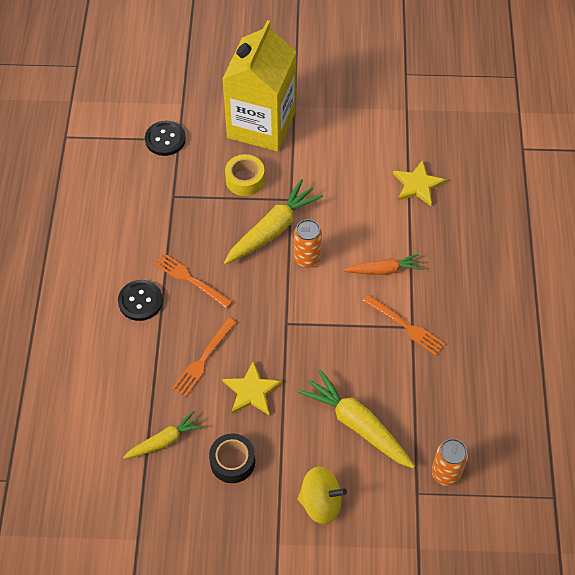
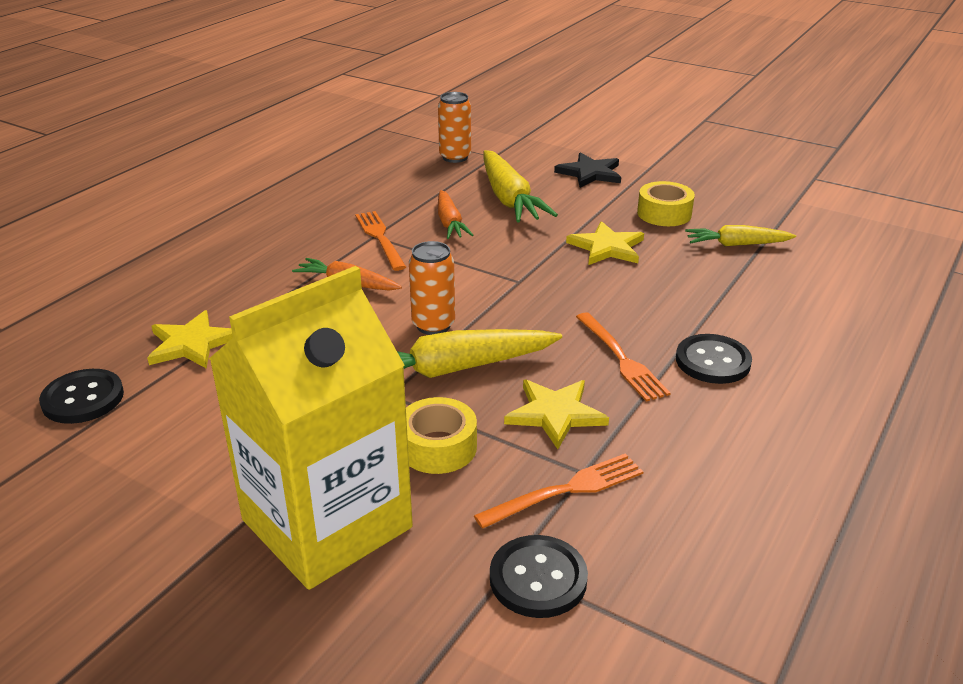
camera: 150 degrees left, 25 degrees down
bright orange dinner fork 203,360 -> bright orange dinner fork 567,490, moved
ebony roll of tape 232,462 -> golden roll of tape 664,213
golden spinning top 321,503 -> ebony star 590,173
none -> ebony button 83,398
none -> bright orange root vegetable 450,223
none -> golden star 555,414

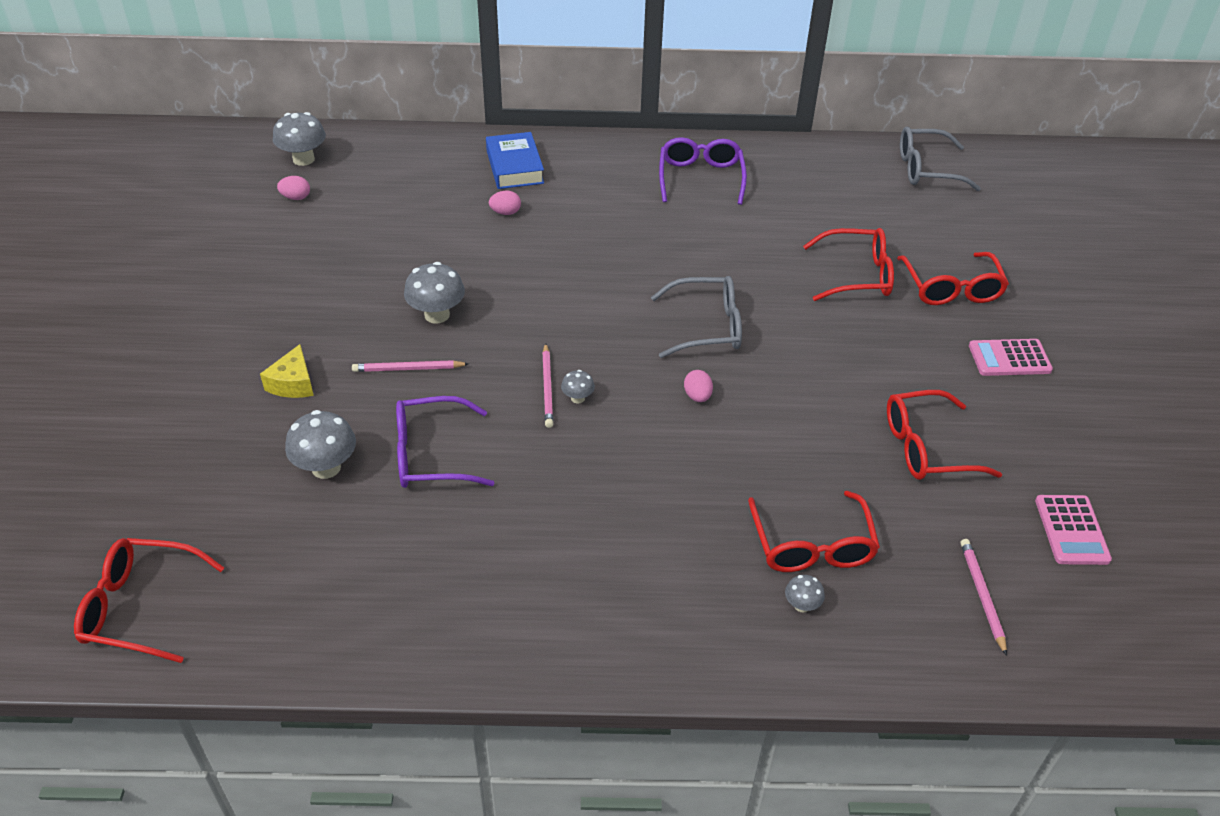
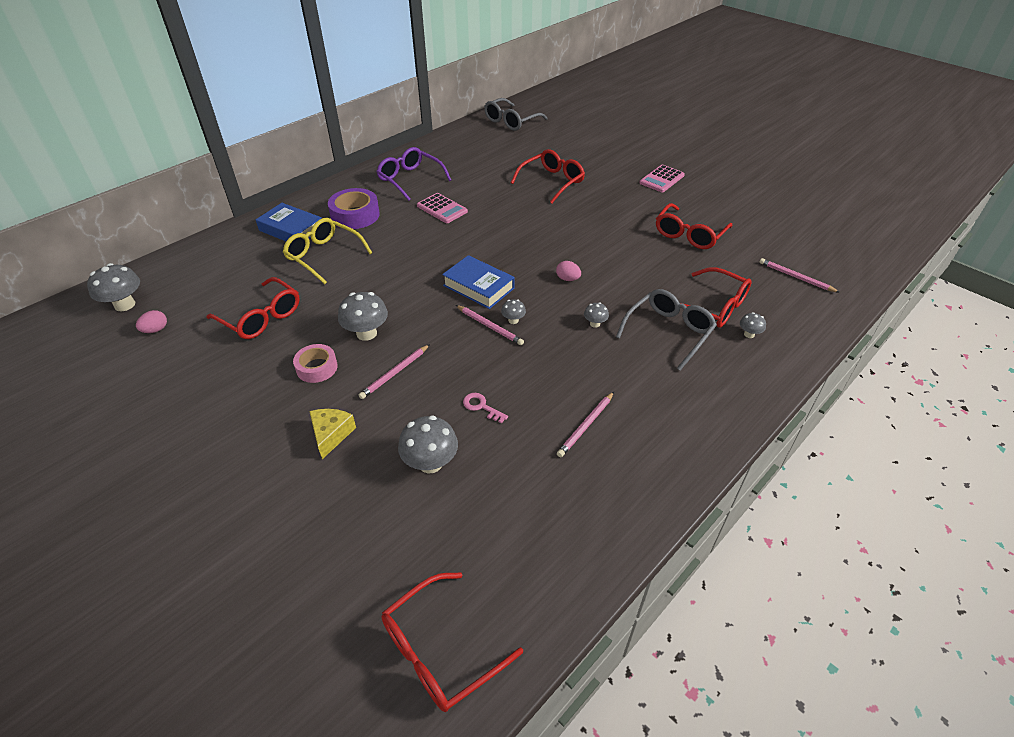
camera: 45 degrees left, 0 degrees up
golden cheese wedge 293,383 -> golden cheese wedge 331,435, 135 degrees counterclockwise
royal purple eyeglasses 431,455 -> rosy door key 481,406
rosy toy egg 505,212 -> golden eyeglasses 324,256
ash-grey eyeglasses 707,327 -> ash-grey eyeglasses 668,332, moved
crimson eyeglasses 951,289 -> crimson eyeglasses 261,317, moved
rosy pocket calculator 1071,530 -> rosy pocket calculator 442,209, moved
none -> rosy roll of tape 317,368
none -> royal purple roll of tape 355,215
none -> blue book 478,287
none -> rosy wooden pencil 586,426
none -> ash-grey mushroom 595,324

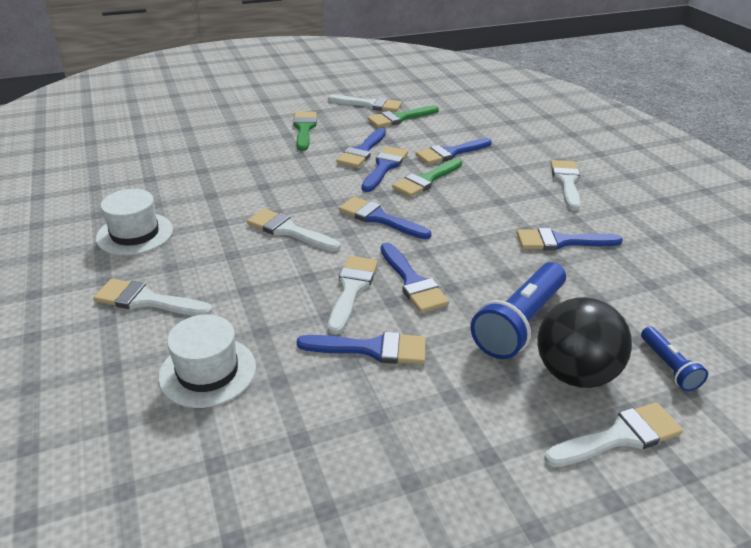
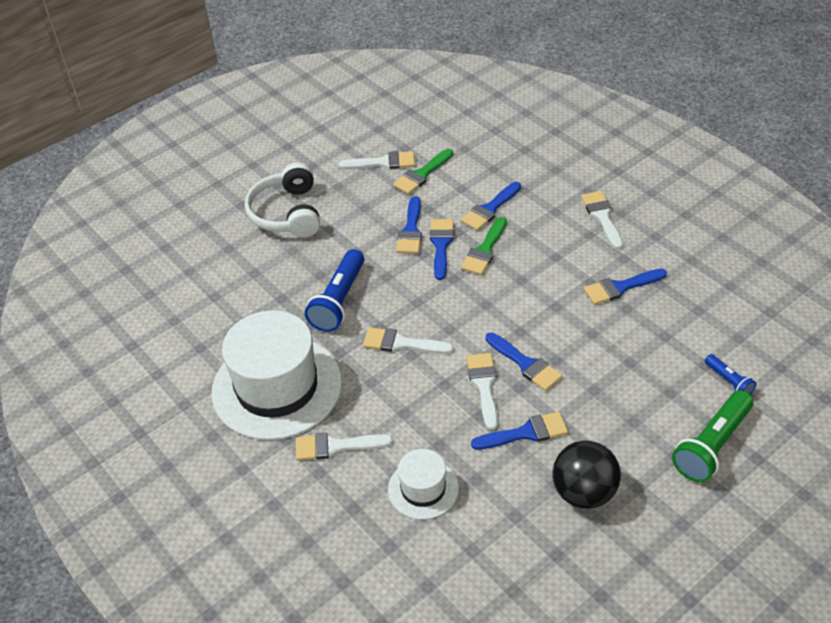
camera: 15 degrees left, 10 degrees up
snow-white hat 135,234 -> snow-white hat 277,387, x2.01
leaf-green paint brush 304,129 -> none
blue paint brush 379,218 -> none
blue pocket torch 519,323 -> blue pocket torch 339,300, moved
ebony sphere 574,373 -> ebony sphere 584,492, moved
snow-white paint brush 619,436 -> leaf-green pocket torch 712,445
none -> snow-white over-ear headphones 287,213

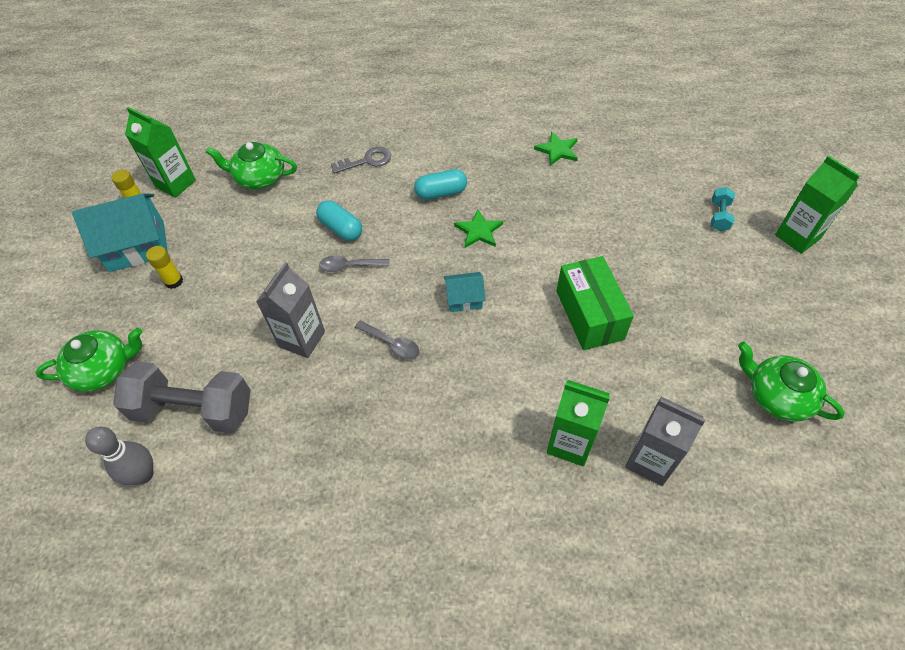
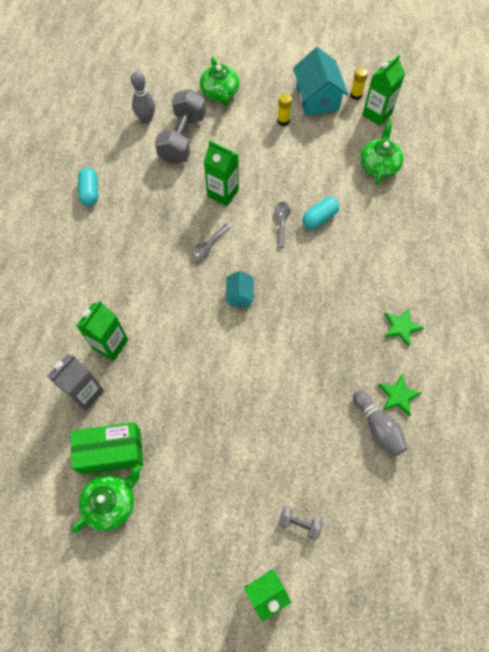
camera: 95 degrees right, 10 degrees up
ash-grey carton 302,339 -> leaf-green carton 223,193
ash-grey door key 367,161 -> none
turquoise pill 441,193 -> turquoise pill 90,192, moved
leaf-green star 479,231 -> leaf-green star 401,327, moved
leaf-green box 589,315 -> leaf-green box 111,452, moved
turquoise free weight 719,216 -> ash-grey free weight 299,524
none -> ash-grey skittle 377,427

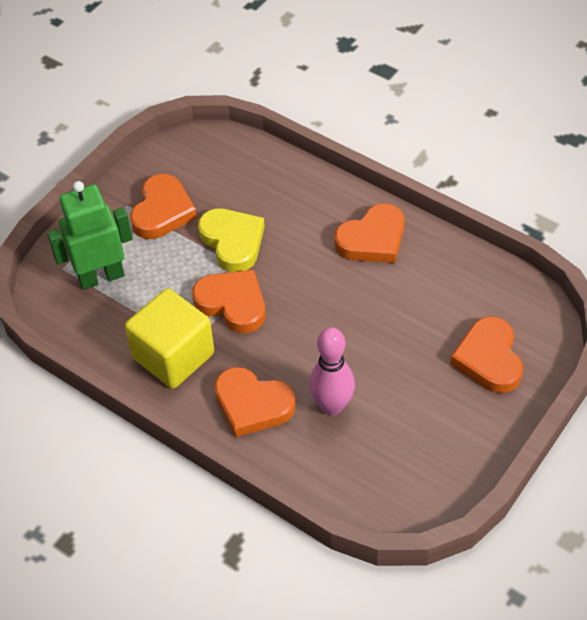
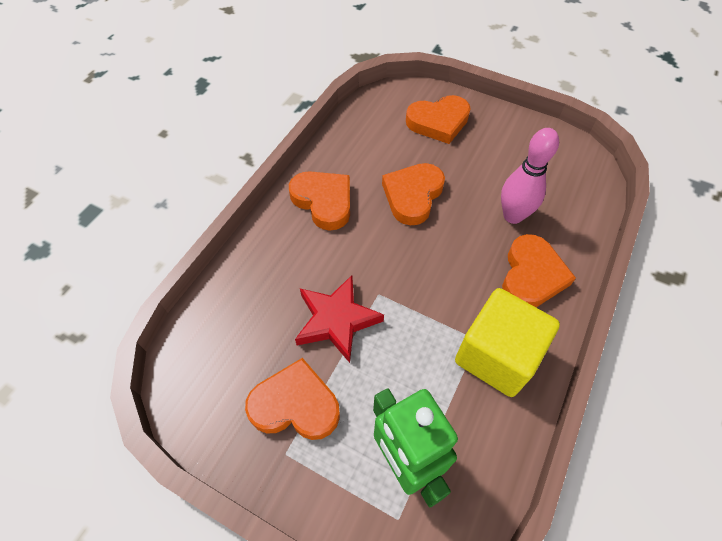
camera: 100 degrees left, 5 degrees up
bright orange love heart 232,304 -> bright orange love heart 412,196, moved
golden love heart 233,242 -> crimson star 336,320

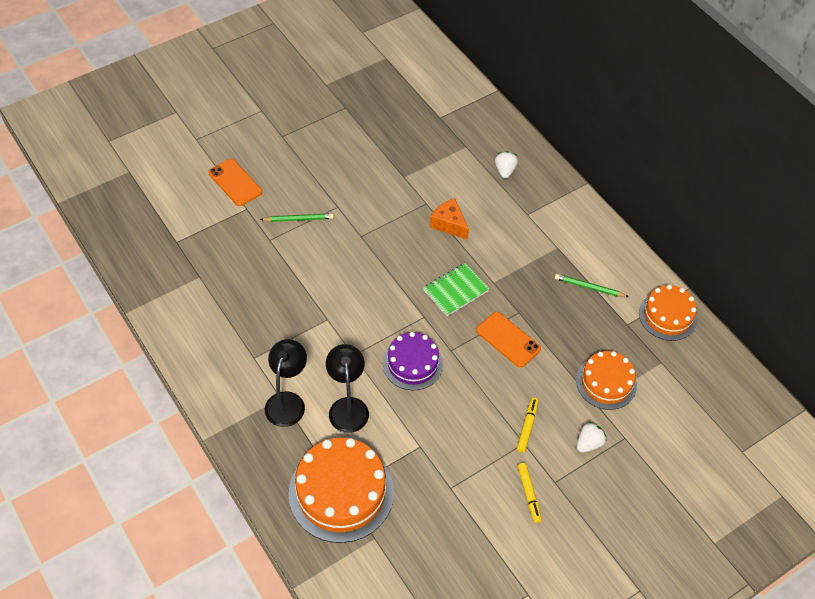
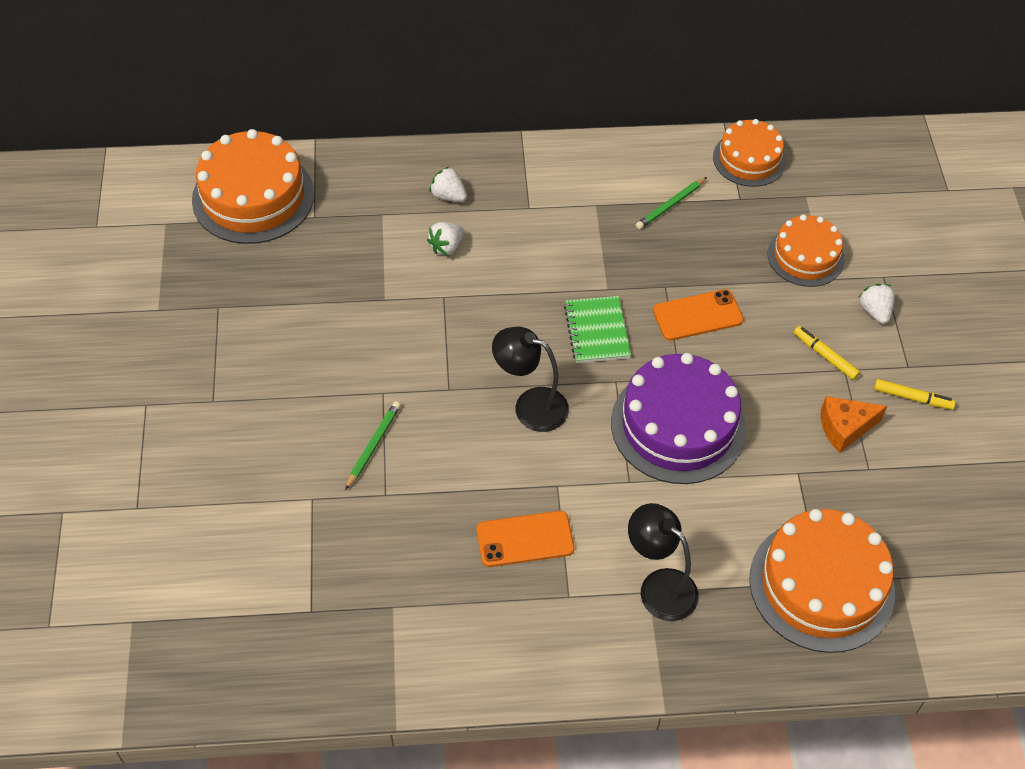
camera: 60 degrees left, 0 degrees up
bright orange phone 235,182 -> bright orange phone 525,539, moved
ebony lamp 347,407 -> ebony lamp 530,405, moved
royal purple cake 412,364 -> royal purple cake 678,425, x1.62
bright orange cheese wedge 449,224 -> bright orange cheese wedge 844,428, moved
none -> bright orange cake 253,196
none -> snow-white berry 446,246

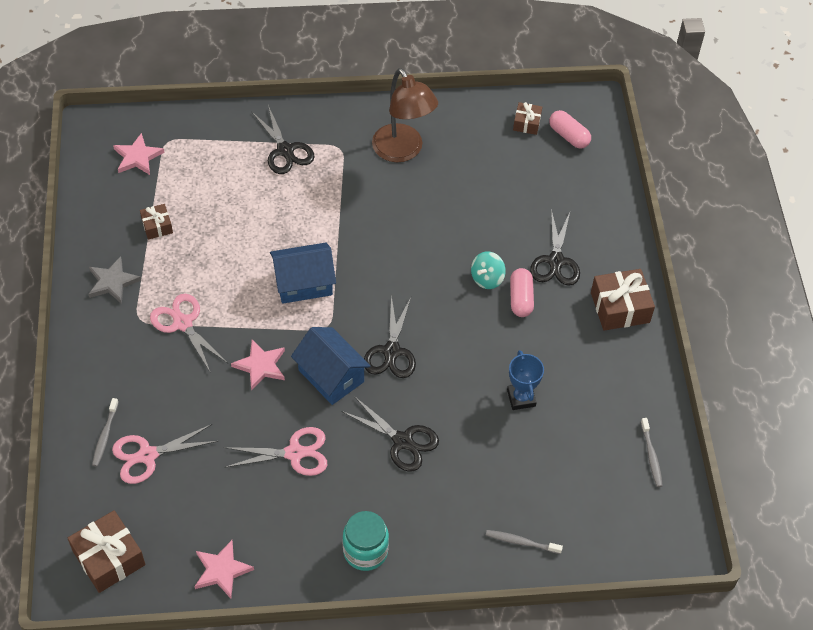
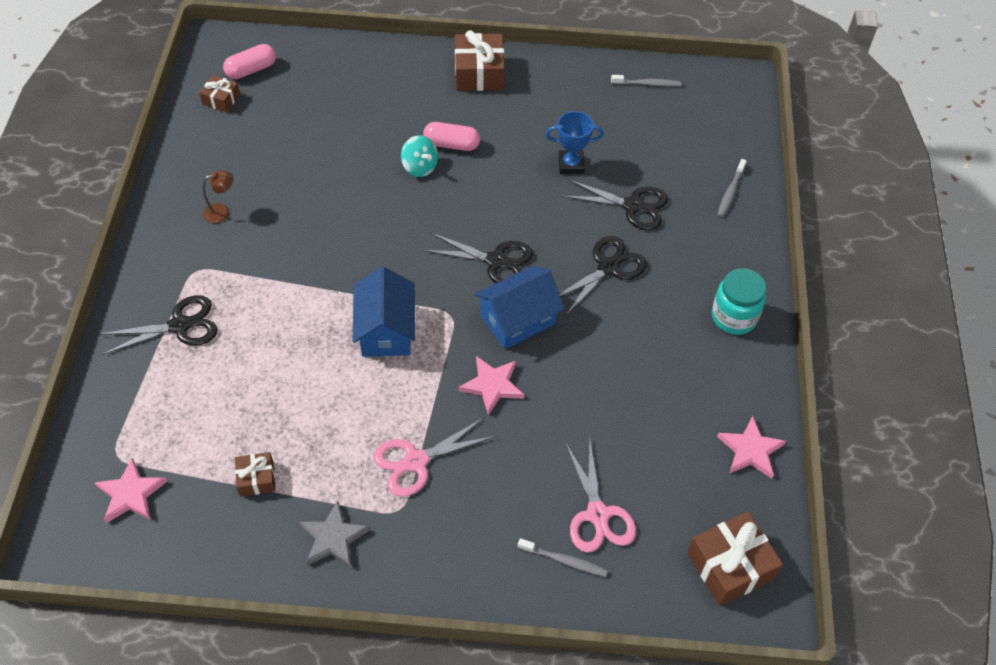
camera: 80 degrees left, 0 degrees up
rosy scissors 294,453 -> none
russet lamp 403,151 -> russet lamp 222,212, x0.42
ebony scissors 556,261 -> ebony scissors 633,206, moved

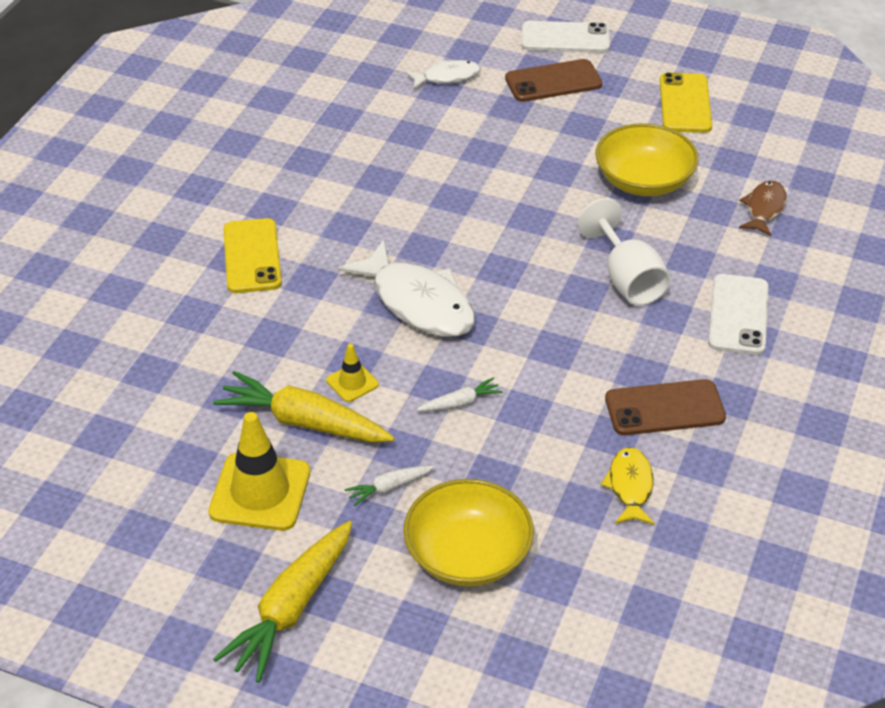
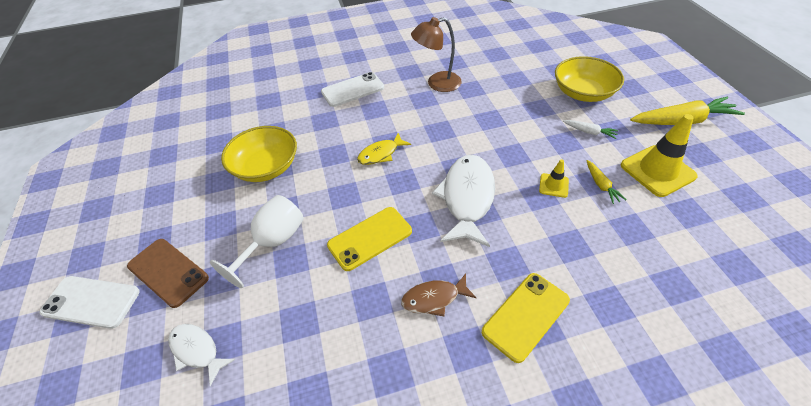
camera: 125 degrees left, 5 degrees up
golden root vegetable 304,422 -> golden root vegetable 601,185, x0.48
snow-white root vegetable 460,403 -> none
snow-white phone 565,38 -> snow-white phone 91,302, 45 degrees counterclockwise
snow-white chalice 627,279 -> snow-white chalice 272,243, moved
golden fish figure 630,486 -> golden fish figure 381,154, moved
russet phone 664,408 -> russet lamp 437,83
golden phone 685,104 -> golden phone 370,238, moved
russet fish figure 764,208 -> russet fish figure 434,298, moved

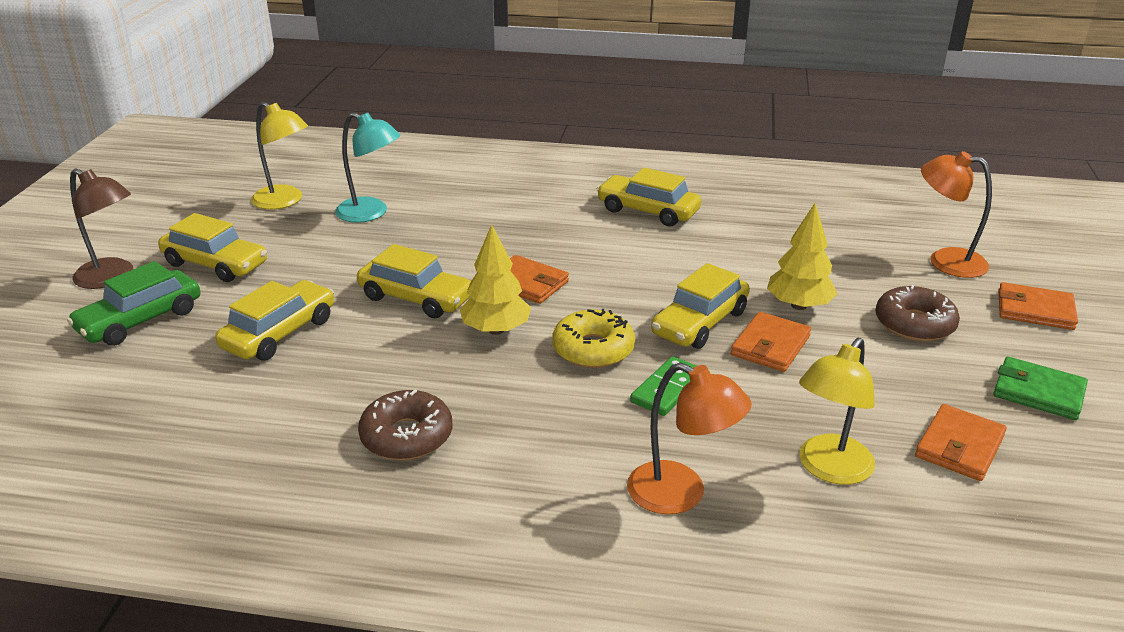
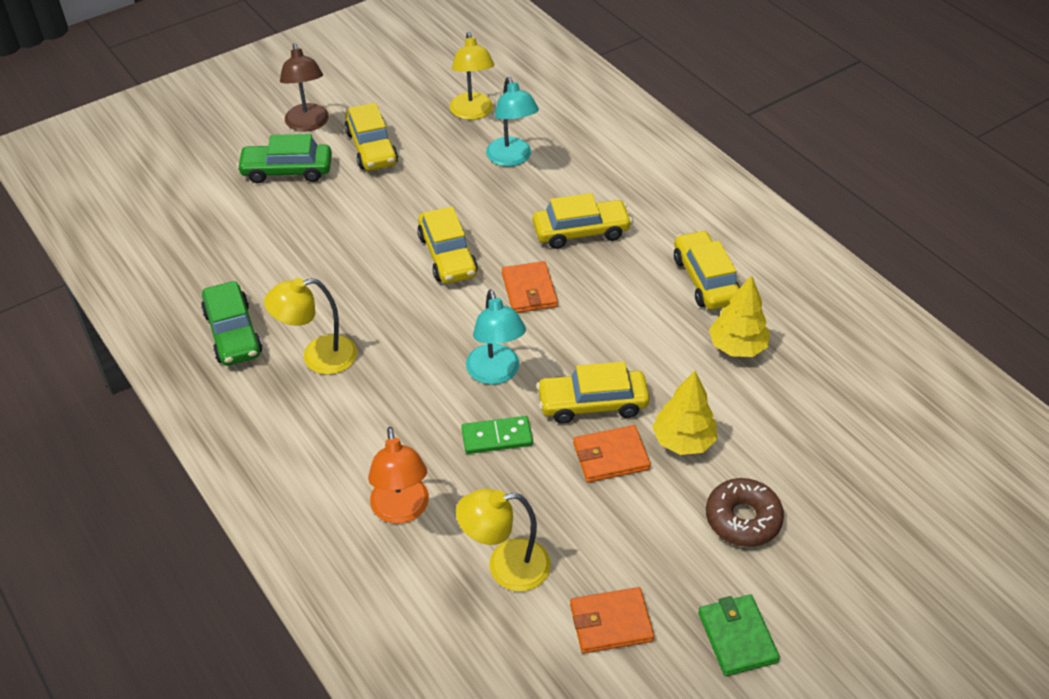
camera: 45 degrees right, 15 degrees up
golden automobile 279,333 -> golden automobile 581,231, moved
russet glazed donut 407,436 -> golden lamp 318,357
golden toy tree 496,330 -> golden toy tree 737,347, moved
golden glazed donut 593,349 -> turquoise lamp 495,373
bright orange lamp 945,261 -> none
bright orange billfold 1035,310 -> none
none -> leaf-green automobile 233,333

